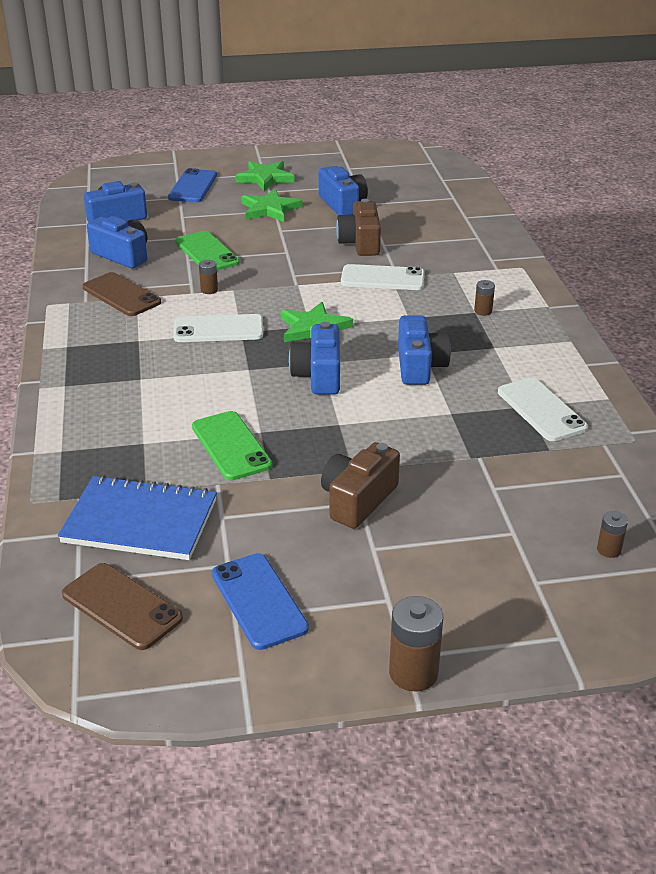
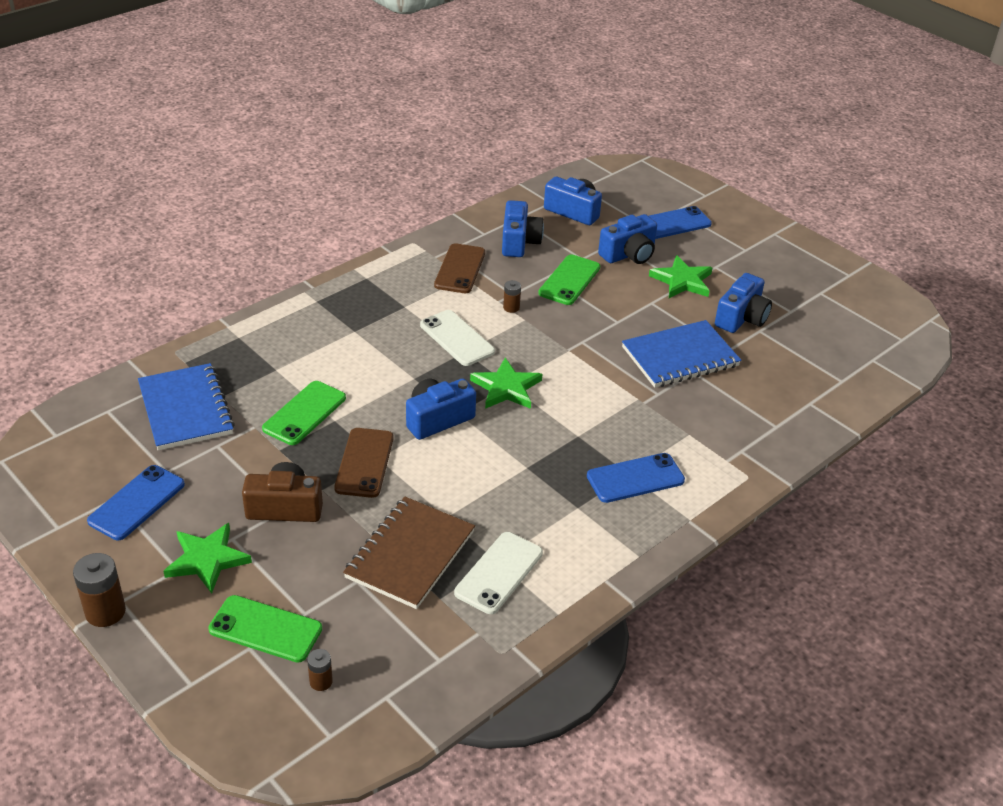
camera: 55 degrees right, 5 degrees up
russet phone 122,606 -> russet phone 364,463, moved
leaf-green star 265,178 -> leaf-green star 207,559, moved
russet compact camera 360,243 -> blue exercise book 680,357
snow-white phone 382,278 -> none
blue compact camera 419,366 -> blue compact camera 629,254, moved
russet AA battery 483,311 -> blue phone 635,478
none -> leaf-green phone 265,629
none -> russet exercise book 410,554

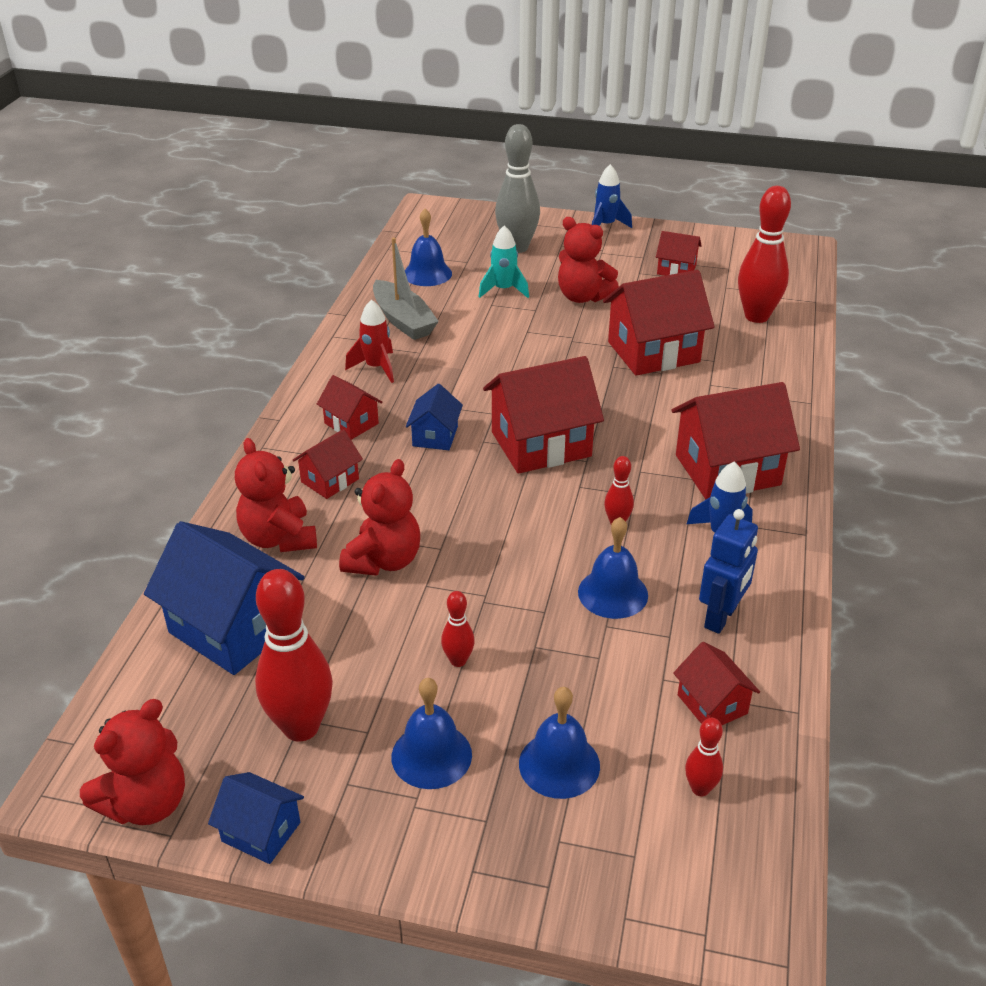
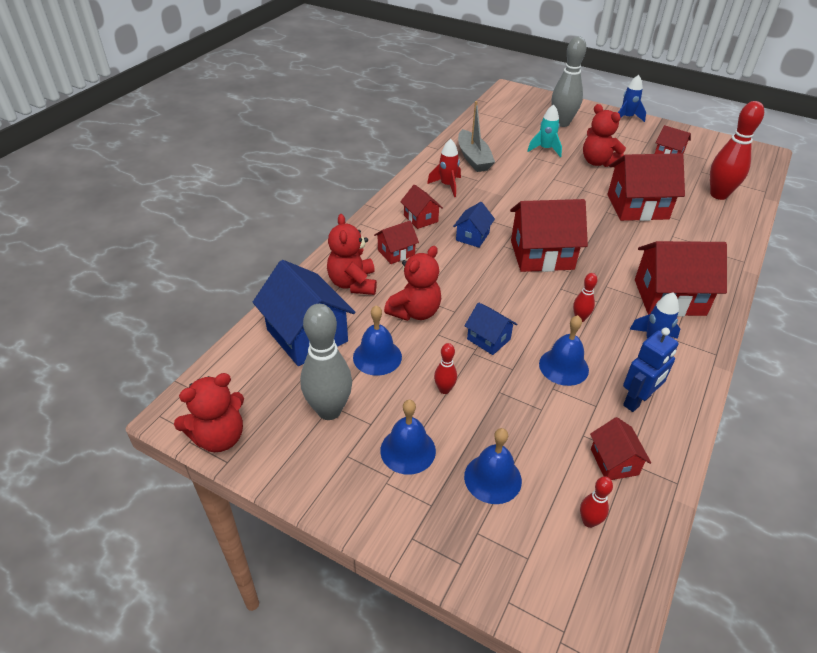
camera: 15 degrees right, 5 degrees up
blue house 261,832 -> blue house 488,339, moved
crimson skittle 301,727 -> ash-grey skittle 329,410
blue bell 427,274 -> blue bell 377,357, moved

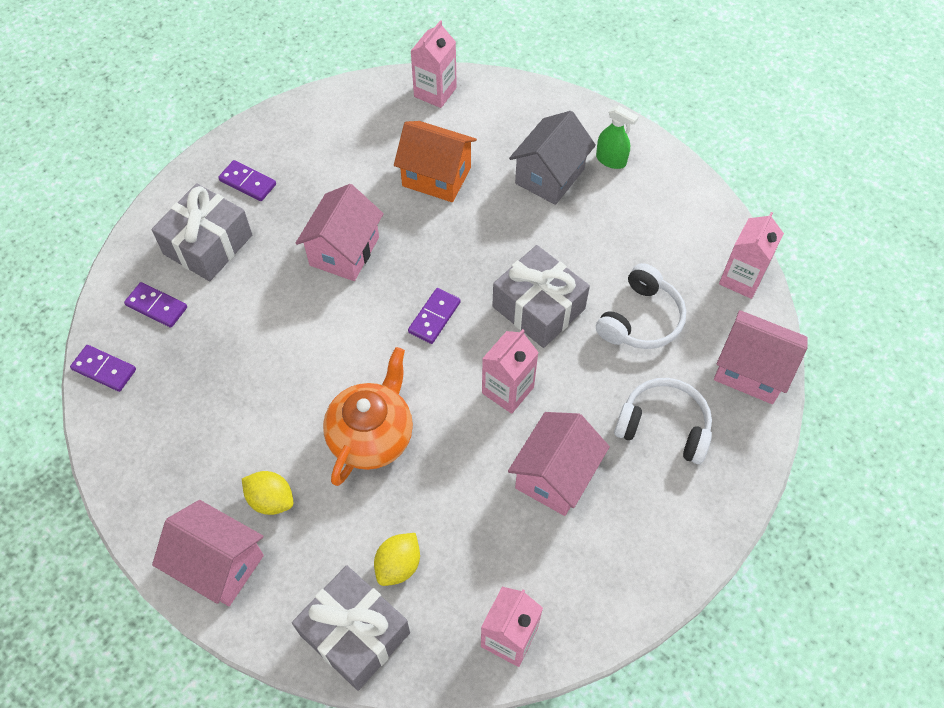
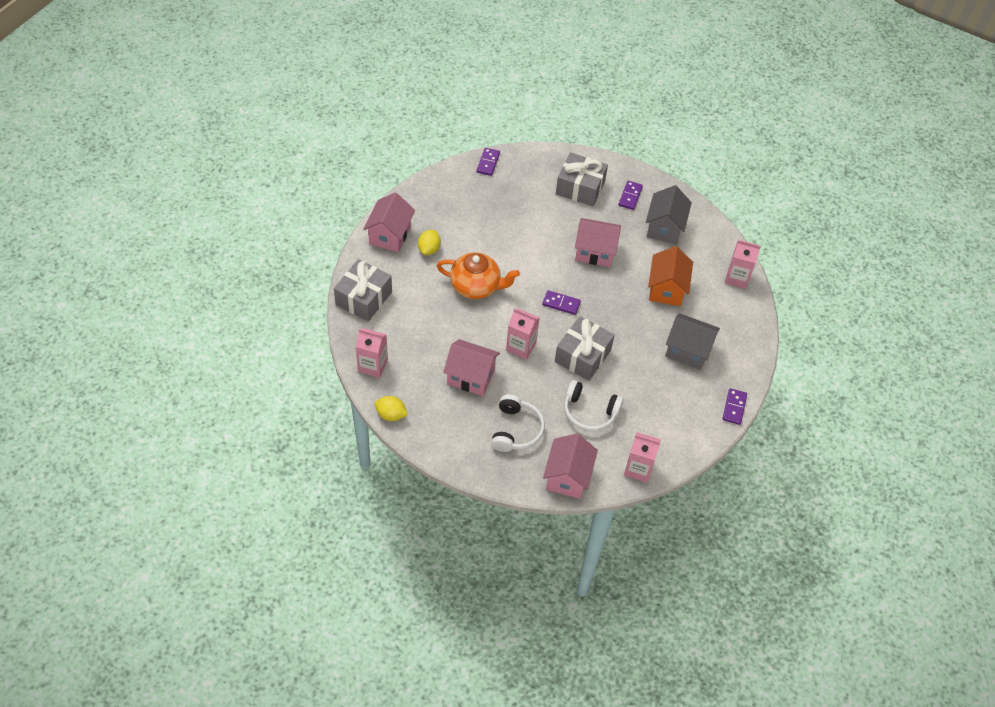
camera: 75 degrees right, 5 degrees down
royal purple domino piece 157,306 -> royal purple domino piece 734,407, moved
golden lemon 398,565 -> golden lemon 391,415, moved
leaf-green sprayer 611,160 -> none
none -> ash-grey house 664,228

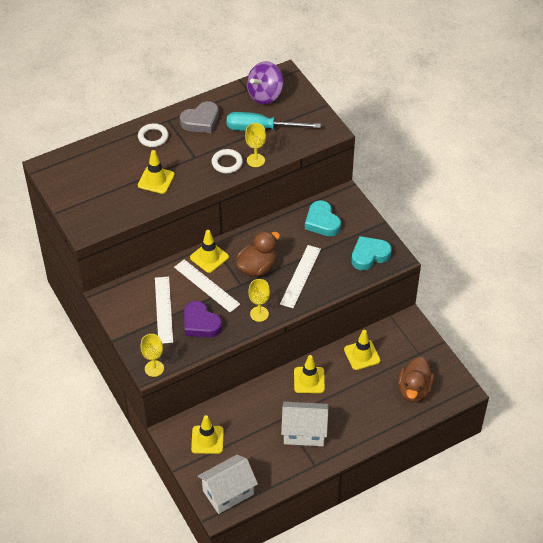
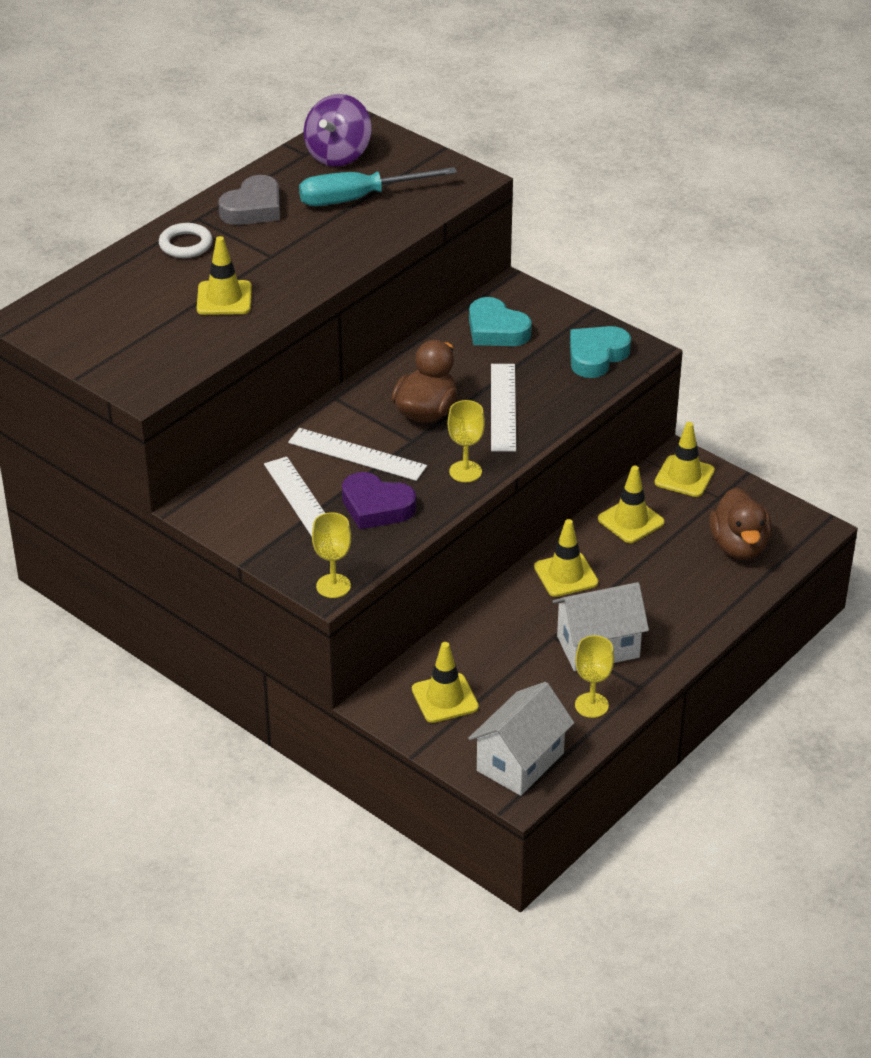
camera: 20 degrees left, 10 degrees down
golden road cone 209,257 -> golden road cone 684,476, moved
snow-white torus 227,163 -> none
golden chalice 255,160 -> golden chalice 591,705, moved

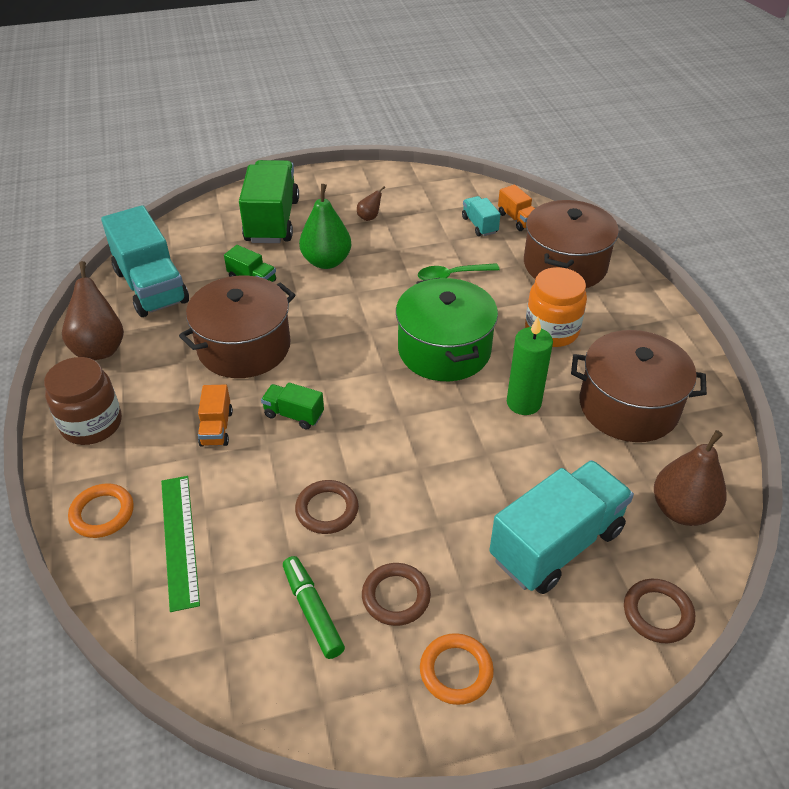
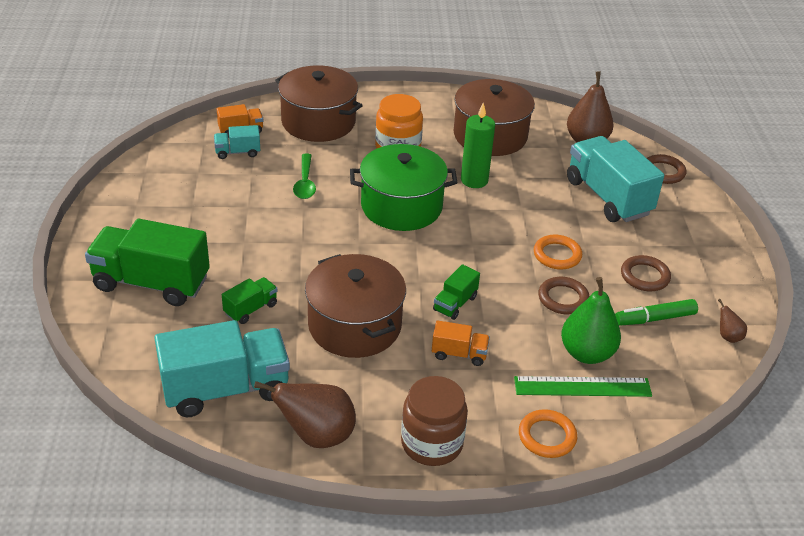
camera: 80 degrees left, 5 degrees down
leaf-green pear 326,261 -> leaf-green pear 586,353, moved
russet pear 369,217 -> russet pear 728,336, moved
bright orange torus 456,671 -> bright orange torus 557,255, moved

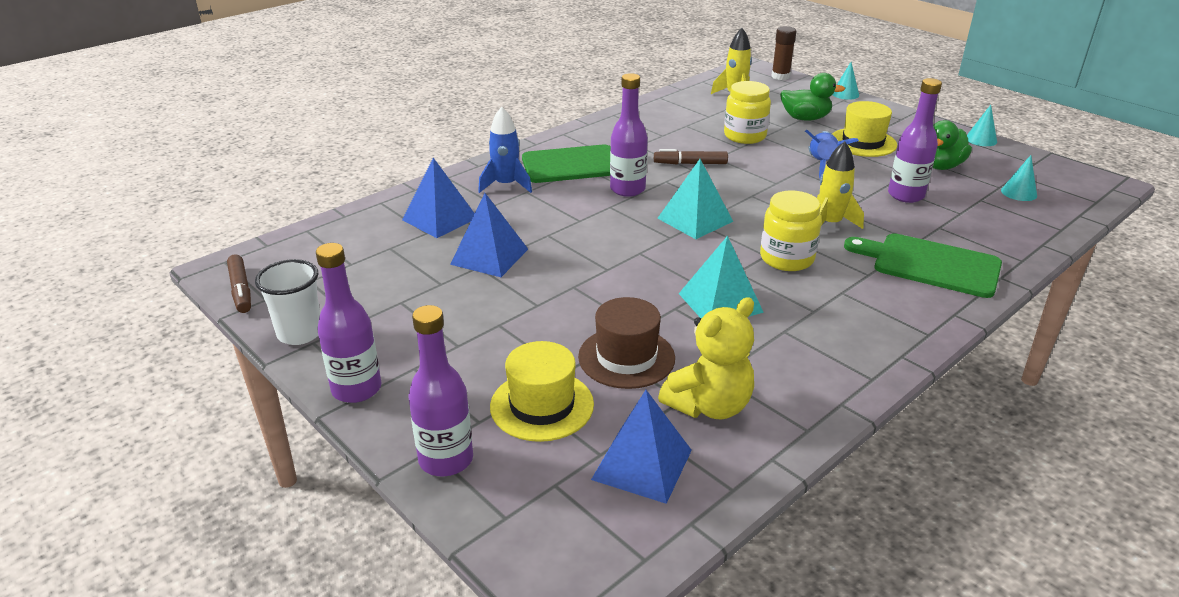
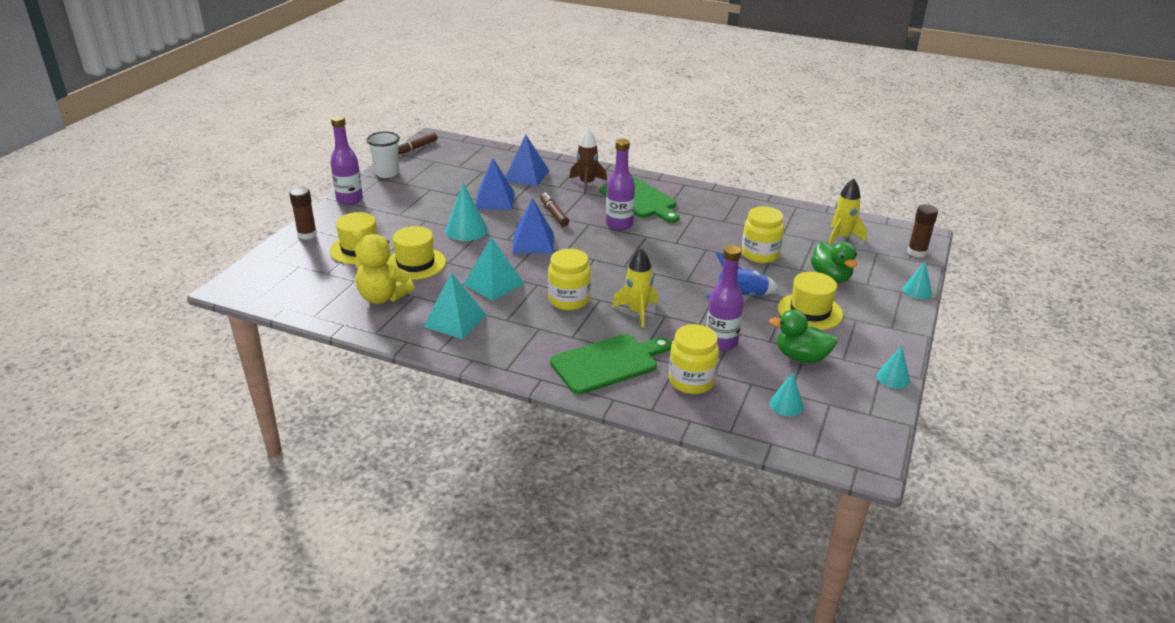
camera: 65 degrees right, 0 degrees up
royal purple drink bottle 446,460 -> russet stick of glue 307,235
blue rocket 506,185 -> russet rocket 587,184
russet hat 626,357 -> golden hat 415,263
blue solid pyramid 642,464 -> blue solid pyramid 533,242, moved
russet marker pen 690,163 -> russet marker pen 554,214, moved
turquoise solid pyramid 695,219 -> turquoise solid pyramid 455,321, moved
leaf-green bread board 930,264 -> leaf-green bread board 608,363, 60 degrees clockwise
none -> turquoise cone 466,230
none -> golden preserve jar 691,381

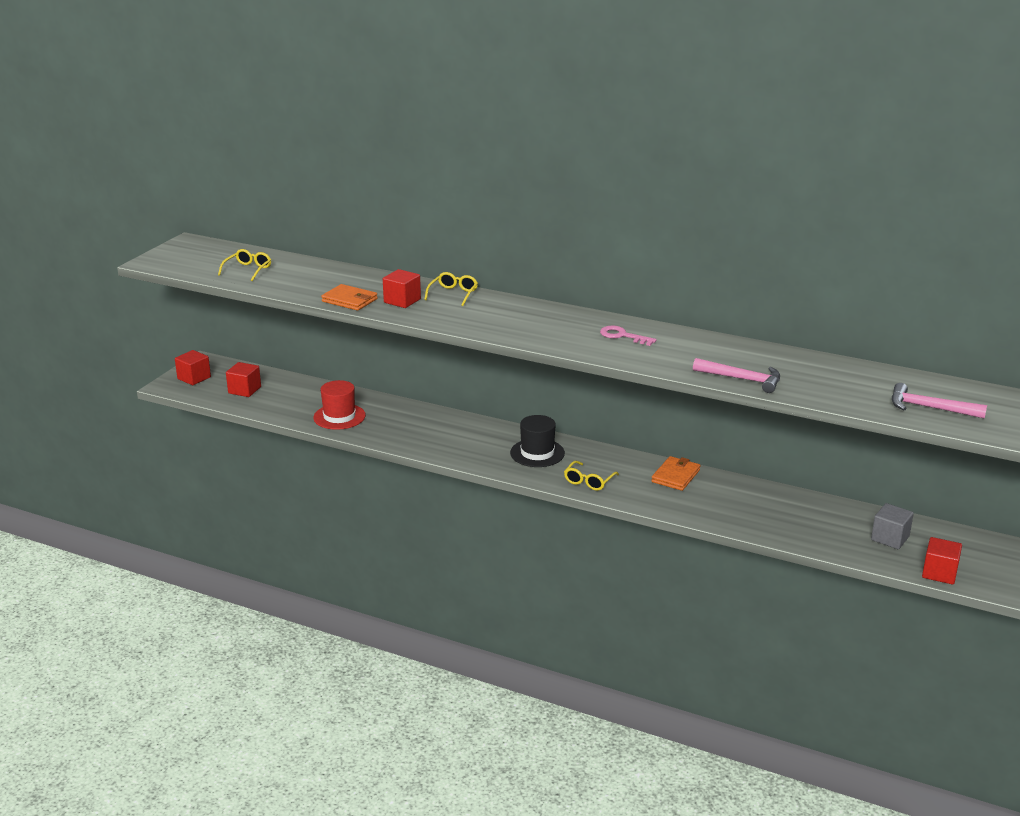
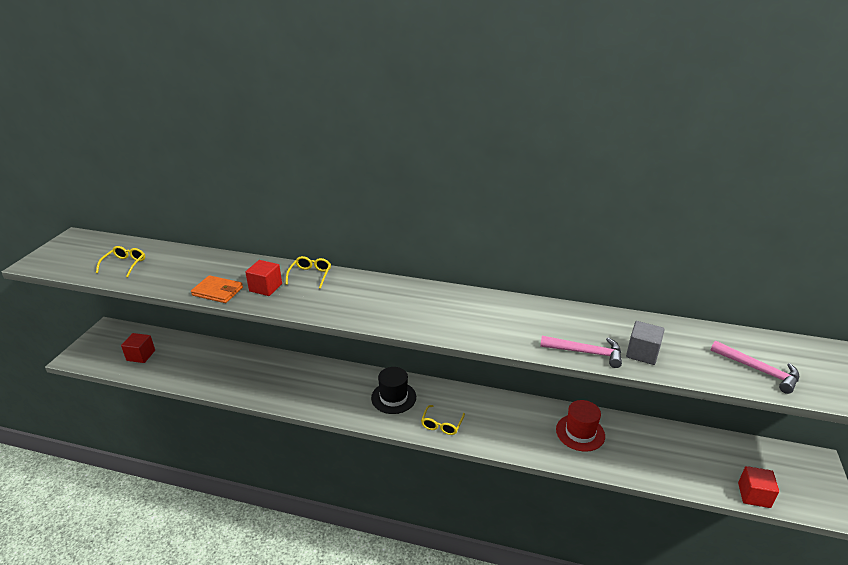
camera: 10 degrees left, 5 degrees up
crimson block 194,378 -> none
crimson hat 339,417 -> crimson hat 580,432, moved
rosy door key 623,336 -> none
bright orange billfold 675,476 -> none
ash-grey block 890,538 -> ash-grey block 642,353, moved
rosy carpenter's hammer 929,408 -> rosy carpenter's hammer 758,370, 150 degrees counterclockwise

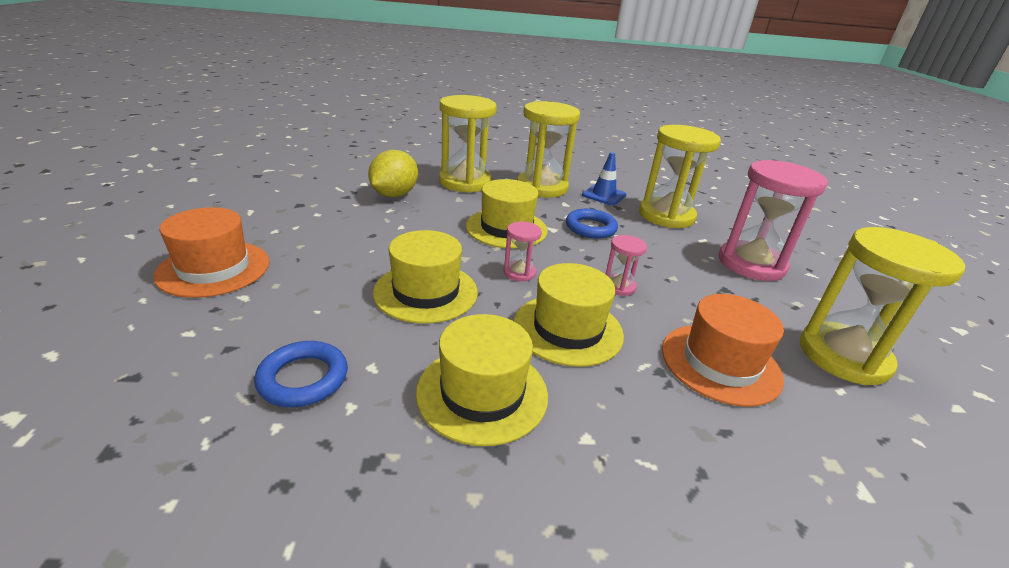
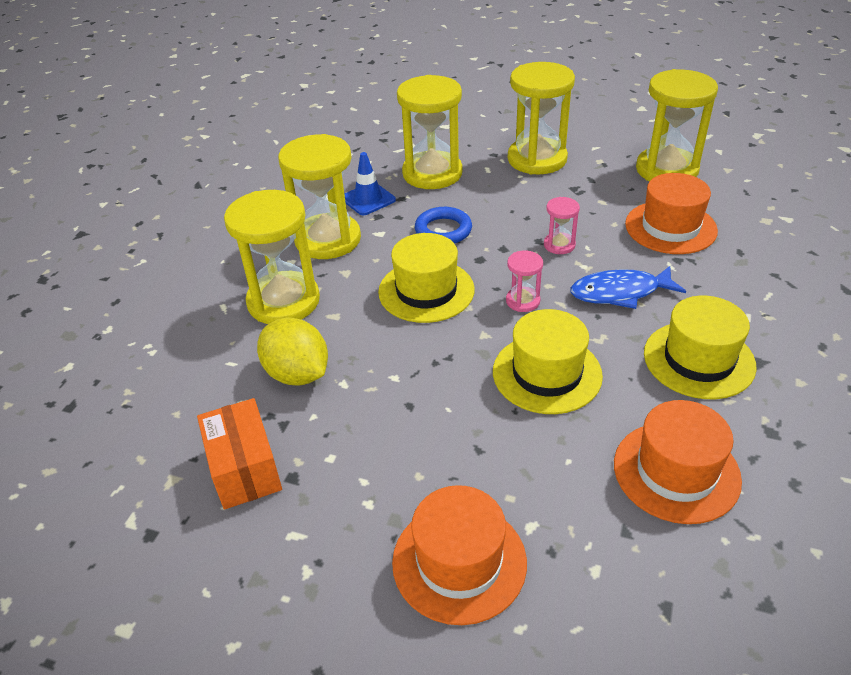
camera: 65 degrees left, 10 degrees up
blue torus 303,378 -> bright orange hat 676,471
golden hat 568,329 -> blue fish figure 620,292
rosy sandglass 751,264 -> golden sandglass 537,159
none -> bright orange box 244,469

